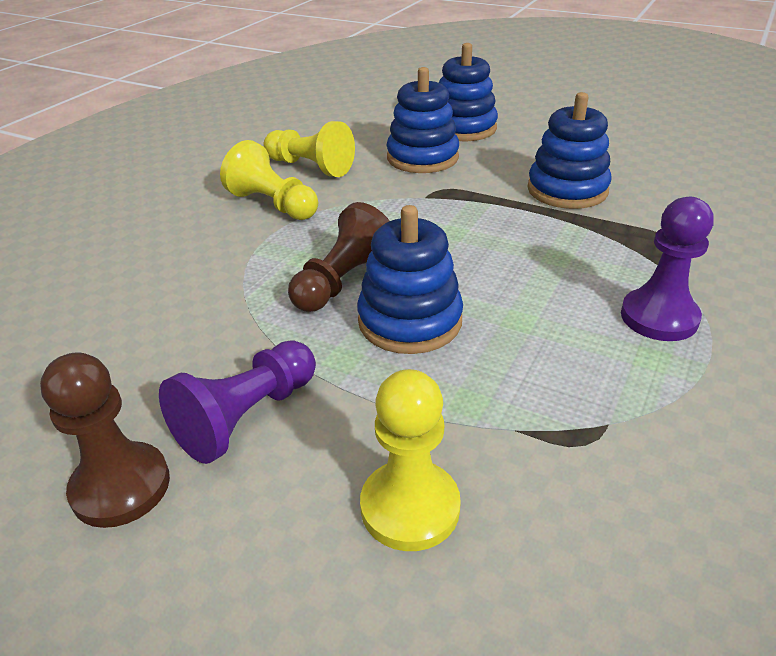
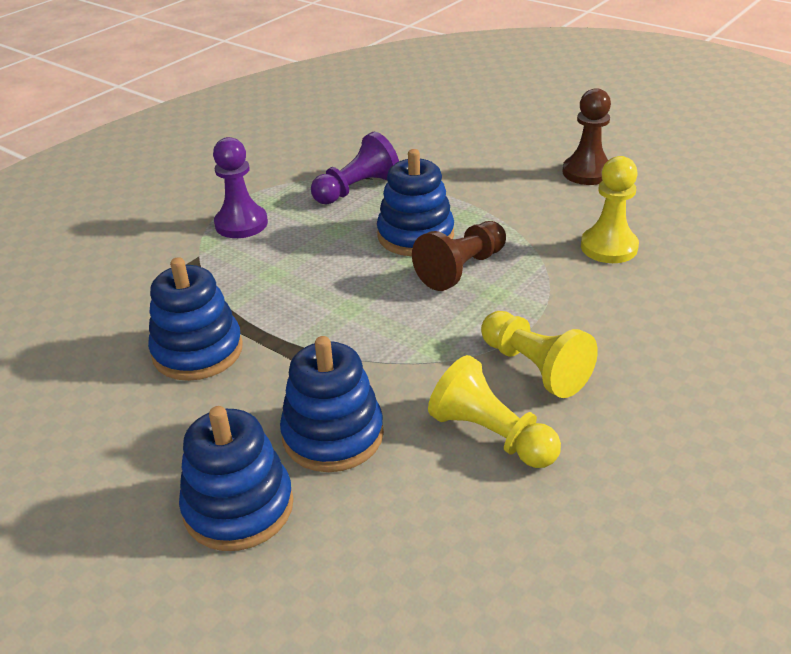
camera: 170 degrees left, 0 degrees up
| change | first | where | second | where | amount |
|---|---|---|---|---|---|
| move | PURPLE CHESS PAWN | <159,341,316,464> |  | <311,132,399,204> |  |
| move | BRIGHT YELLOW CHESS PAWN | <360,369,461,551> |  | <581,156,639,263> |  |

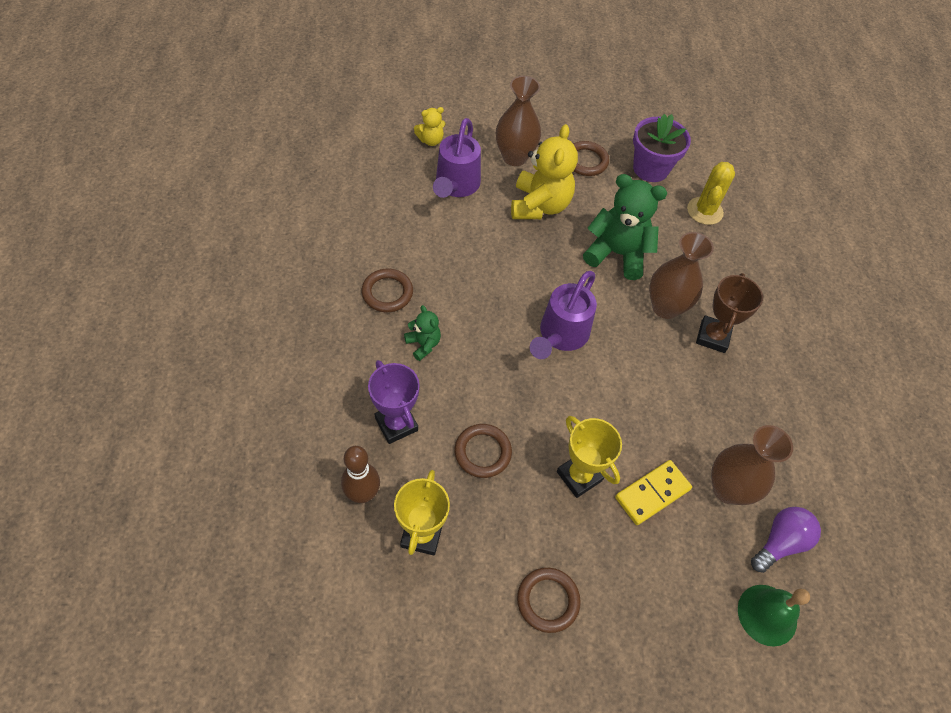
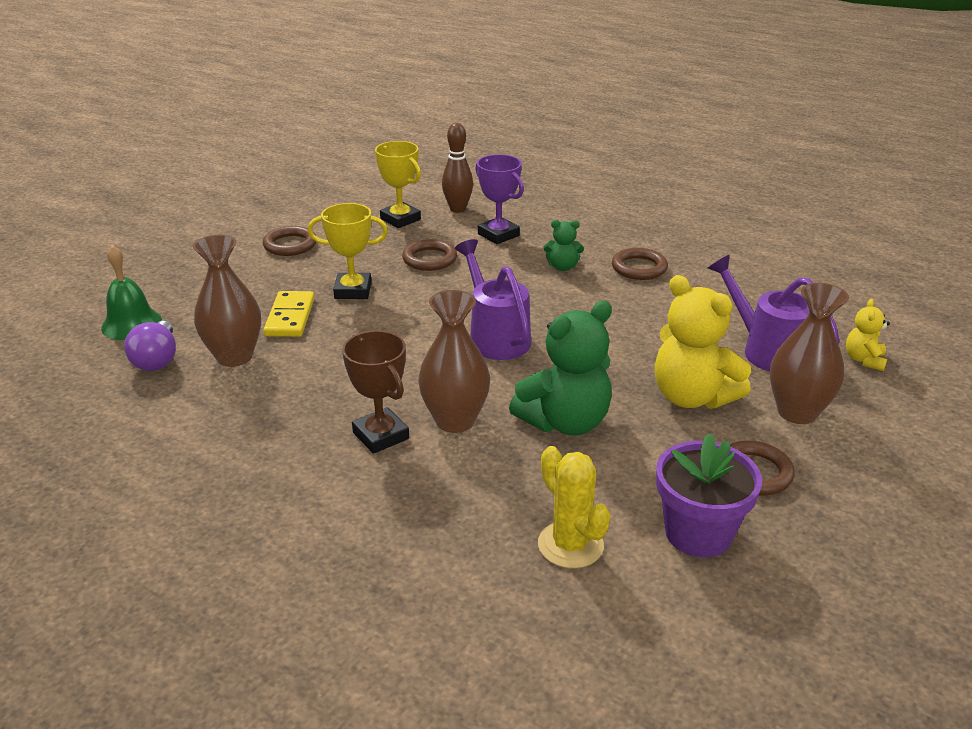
camera: 130 degrees right, 25 degrees down
| change | first | where | second | where | amount |
|---|---|---|---|---|---|
| rotate | PURPLE TROPHY | <368,360,420,444> |  | <476,154,524,244> | 45 degrees clockwise |

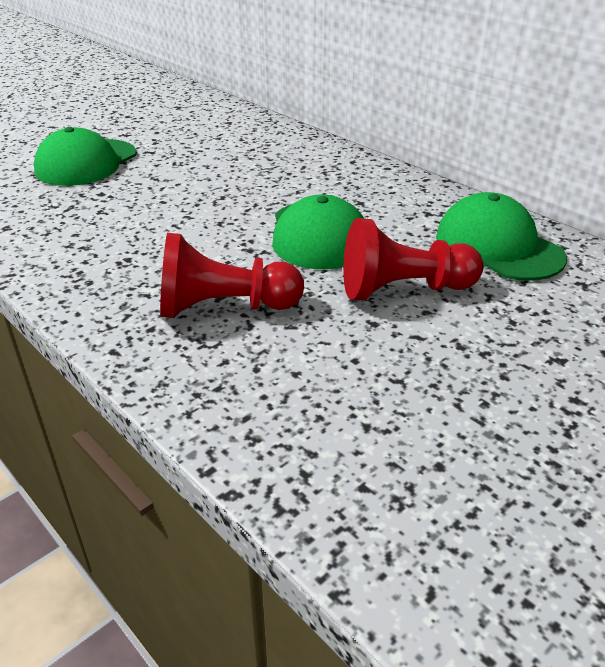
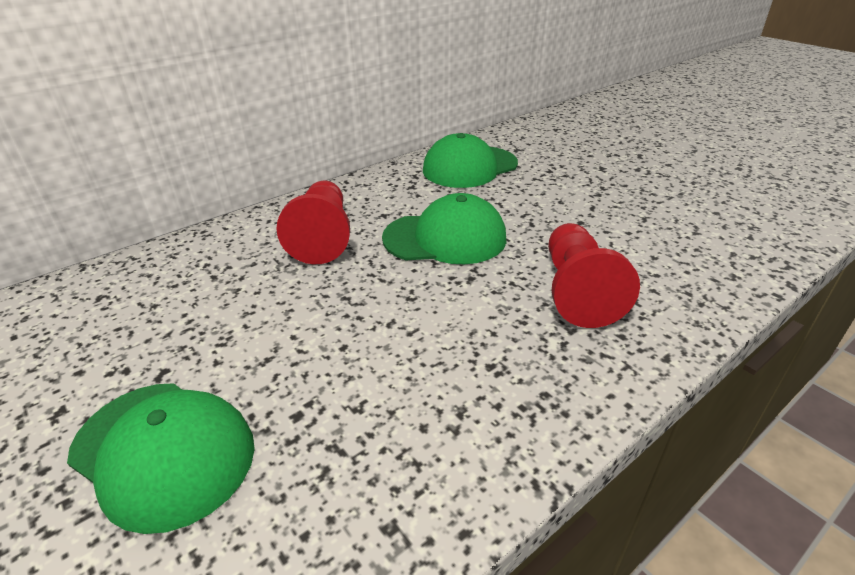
camera: 85 degrees left, 0 degrees up
| change | first | where | second | where | amount |
|---|---|---|---|---|---|
| move | CRIMSON CHESS PAWN | <343,218,484,300> |  | <276,181,350,264> |  |

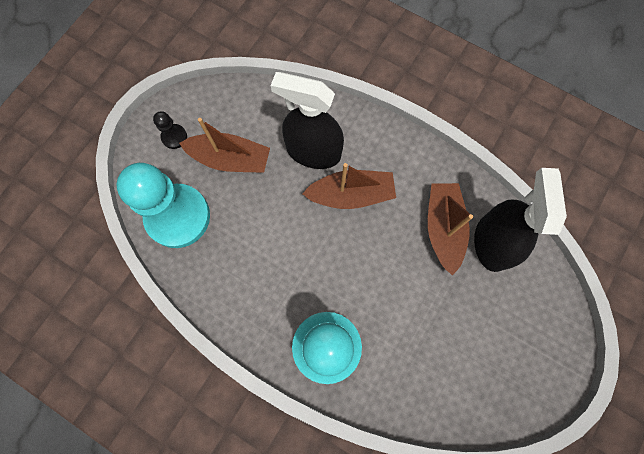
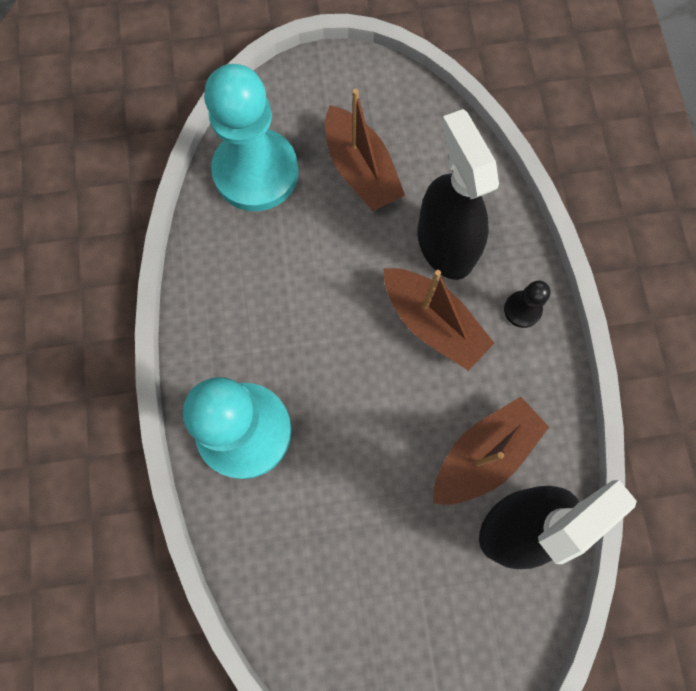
camera: 50 degrees right, 0 degrees up
| change | first | where | second | where | amount |
|---|---|---|---|---|---|
| move | BLACK CHESS PAWN | <153,111,187,149> |  | <504,281,550,328> |  |

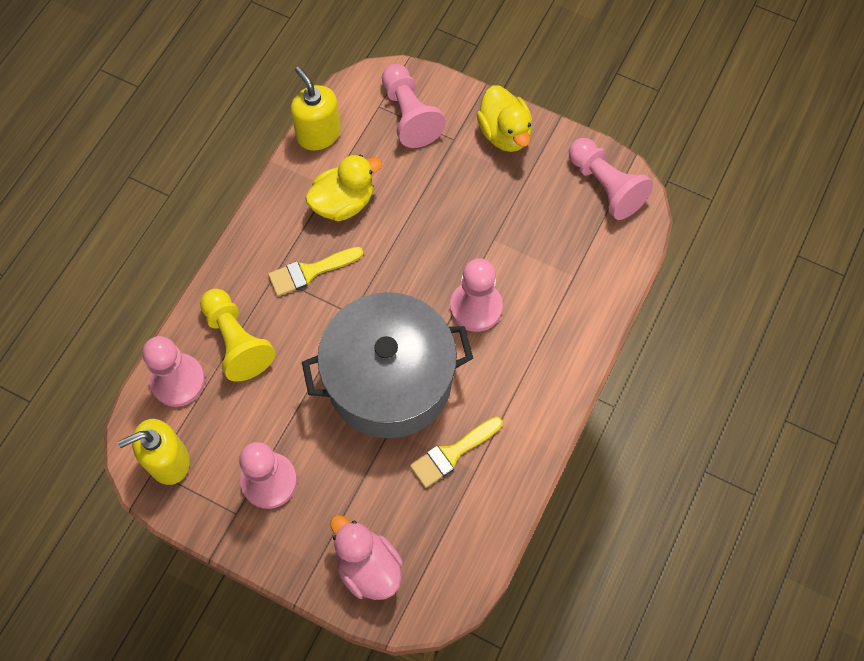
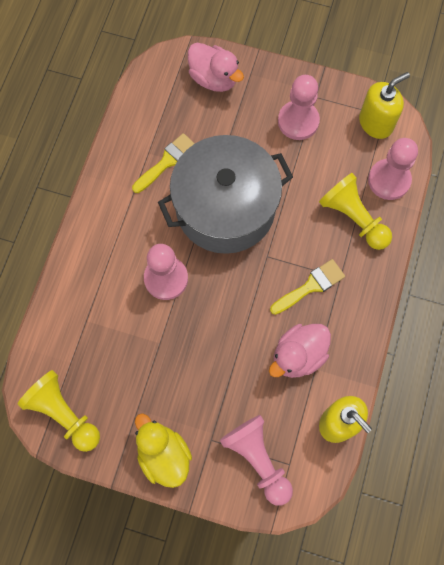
camera: 170 degrees right, 5 degrees up
| change | first | where | second | where | amount |
|---|---|---|---|---|---|
| recolor | BRIGHT YELLOW TOY DUCK | <305,154,382,221> | ROSY TOY DUCK | <269,324,331,378> |  |
| recolor | ROSY CHESS PAWN | <569,138,653,220> | BRIGHT YELLOW CHESS PAWN | <17,370,100,452> |  |

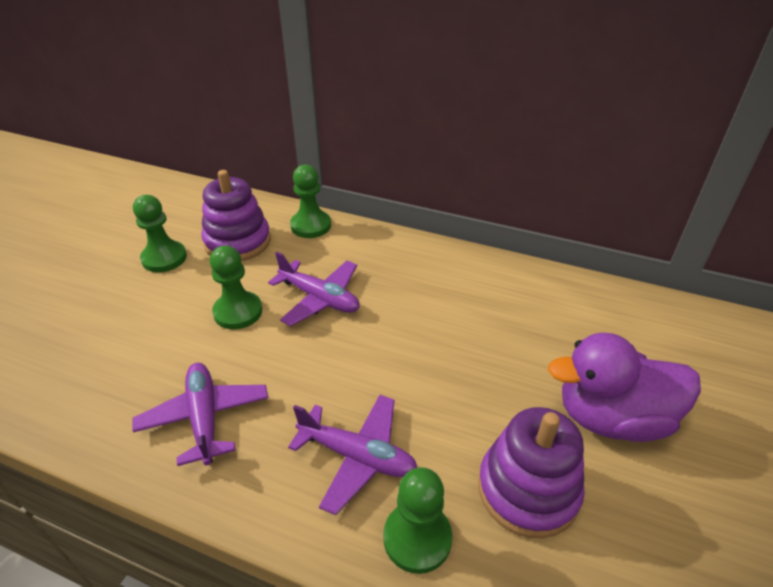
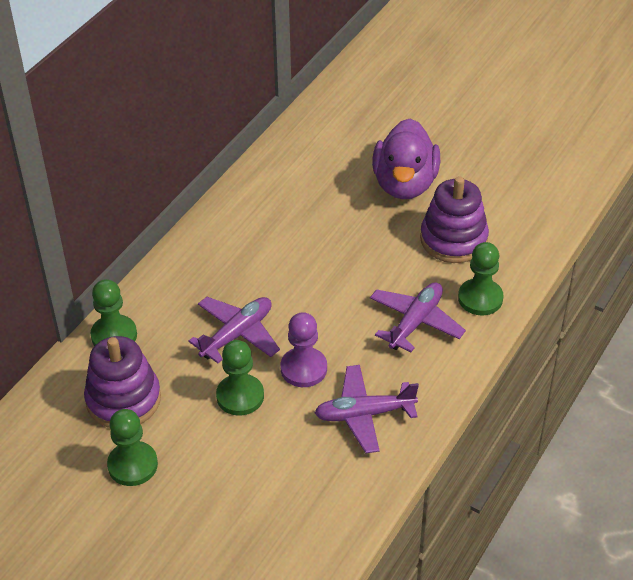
camera: 80 degrees left, 5 degrees up
| change | first | where | second | where | amount |
|---|---|---|---|---|---|
| insert |  |  | PURPLE CHESS PAWN | <280,312,327,387> |  |

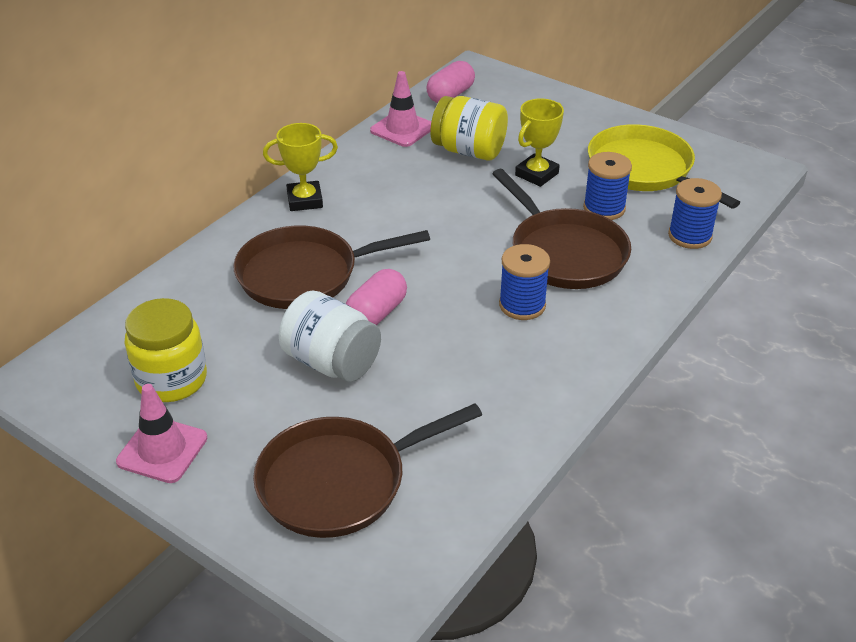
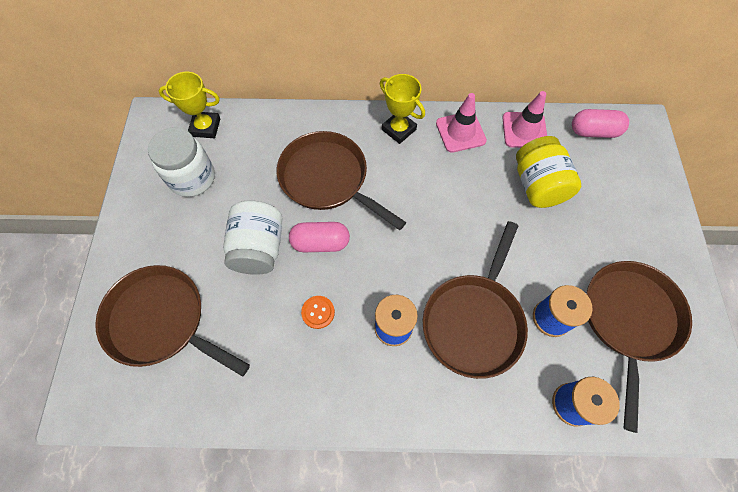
camera: 55 degrees right, 25 degrees up
| change | first | where | second | where | amount |
|---|---|---|---|---|---|
| move | ROSY ROAD CONE | <116,384,208,483> |  | <436,93,487,153> |  |
| recolor | BRIGHT YELLOW JAR | <125,298,207,402> | SNOW-WHITE JAR | <148,128,215,197> |  |
| move | BRIGHT YELLOW TROPHY | <515,98,564,187> |  | <159,72,220,138> |  |
| recolor | BRIGHT YELLOW SKILLET | <588,124,740,209> | DARK BROWN SKILLET | <586,261,692,433> |  |
| insert |  |  | BRIGHT ORANGE SEWING BUTTON | <301,296,335,329> |  |

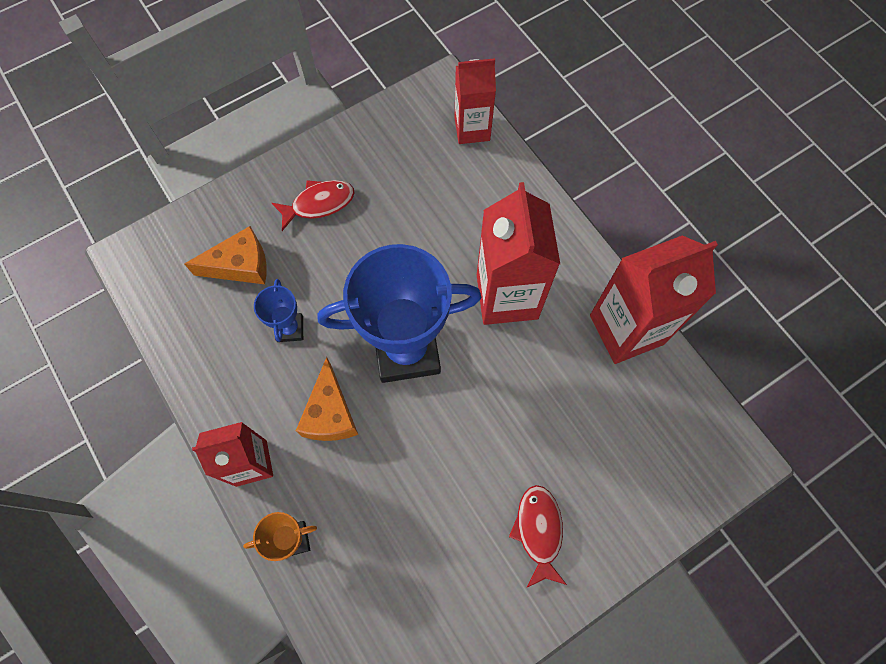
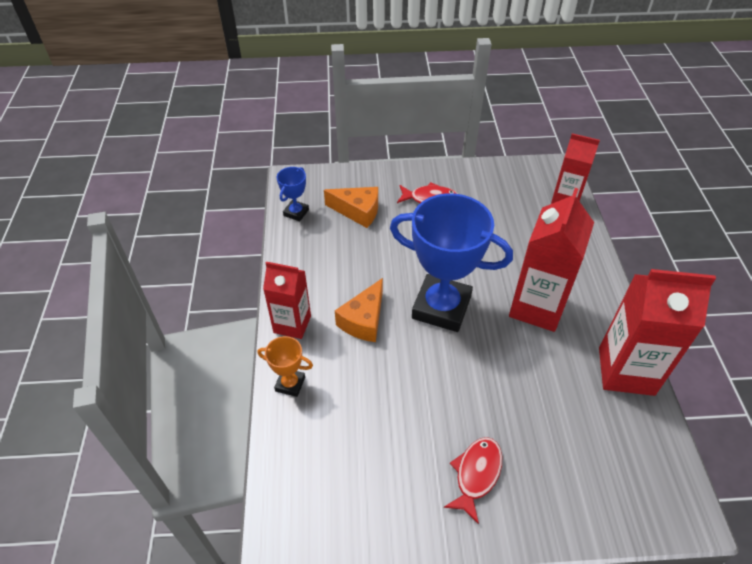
camera: 30 degrees right, 20 degrees down
| change | first | where | second | where | amount |
|---|---|---|---|---|---|
| move | COBALT TROPHY | <254,279,303,342> |  | <277,167,309,221> |  |

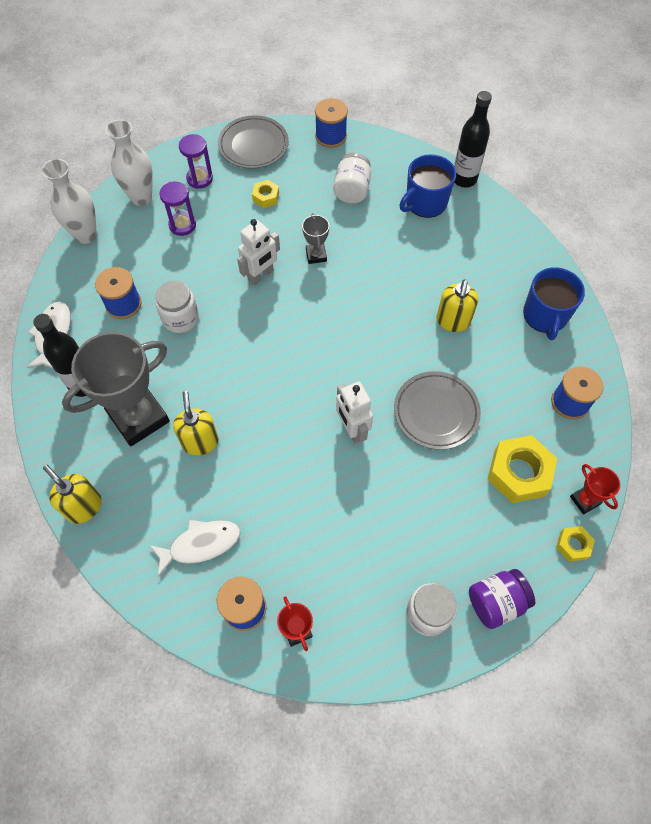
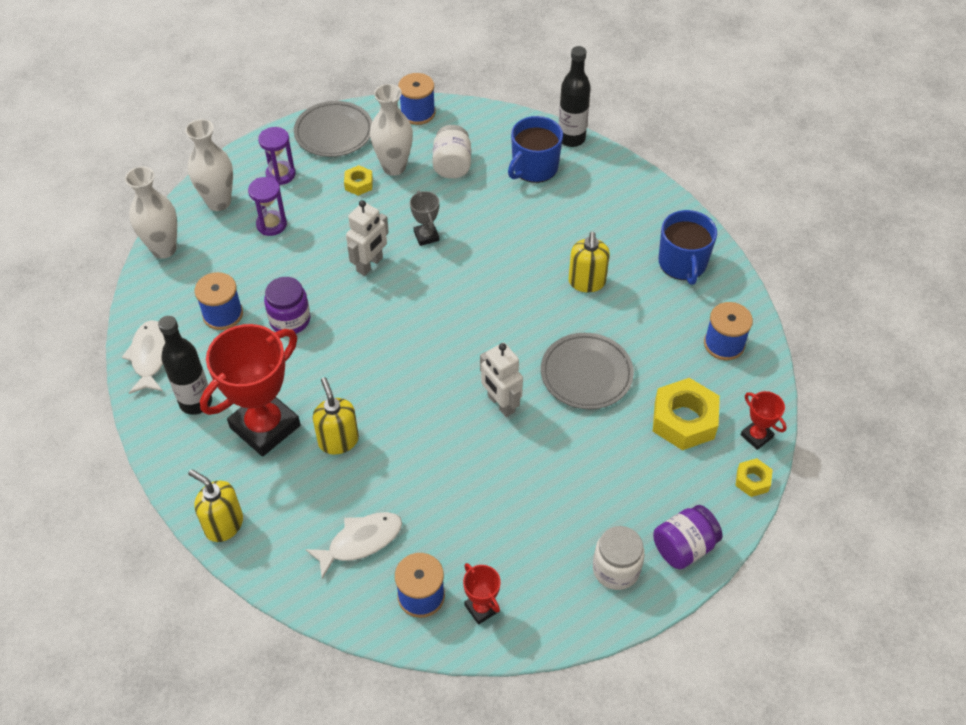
camera: 10 degrees left, 10 degrees down
| change | first | where | second | where | amount |
|---|---|---|---|---|---|
| recolor | GRAY TROPHY | <62,332,170,446> | CRIMSON TROPHY | <200,324,301,457> |  |
| recolor | SNOW-WHITE JAR | <156,280,199,333> | PURPLE JAR | <264,277,311,334> |  |
| insert |  |  | SNOW-WHITE TALL VASE | <370,84,413,176> |  |

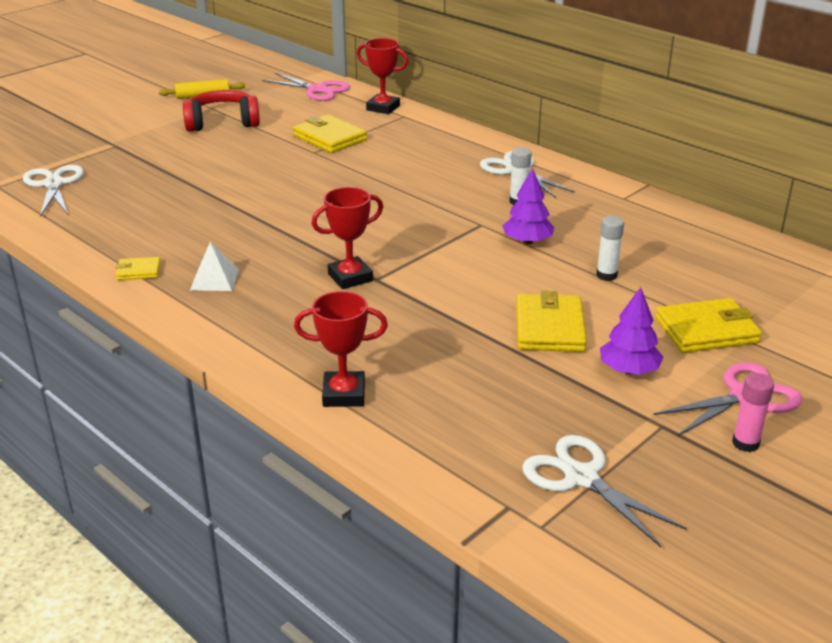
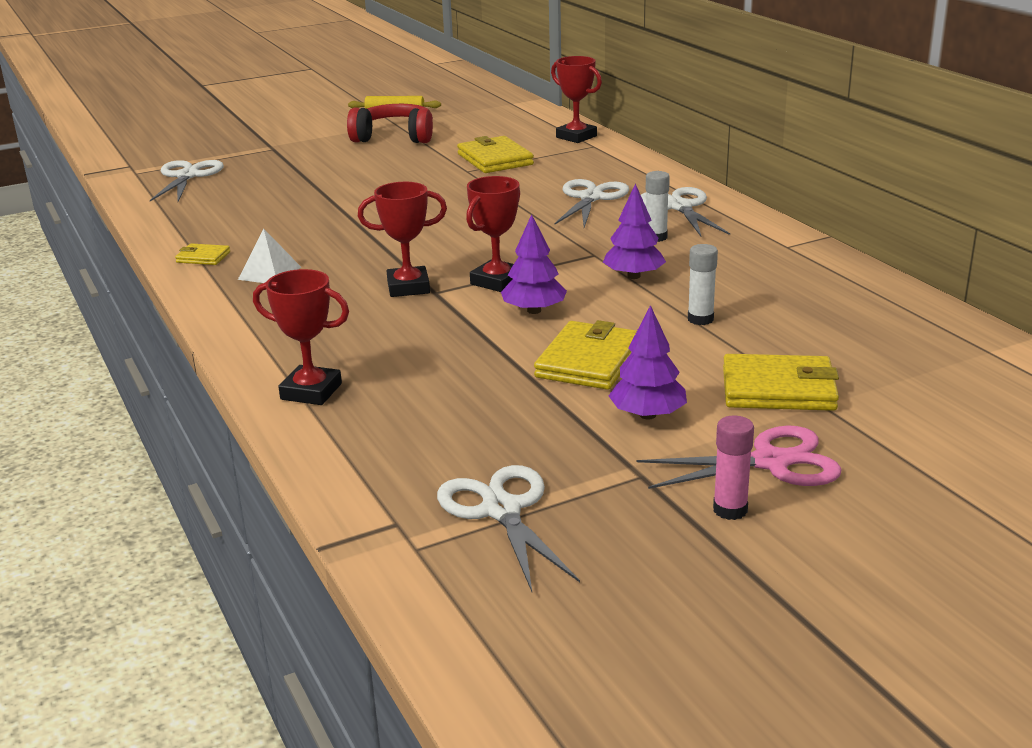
camera: 20 degrees right, 5 degrees down
| change | first | where | second | where | amount |
|---|---|---|---|---|---|
| delete | ROSY PAIR OF SCISSORS | <262,73,350,101> |  |  |  |
| insert |  |  | CRIMSON TROPHY | <466,176,520,292> |  |
| insert |  |  | PURPLE FIR TREE | <501,214,567,314> |  |
| insert |  |  | SNOW-WHITE PAIR OF SCISSORS | <554,179,629,228> |  |

